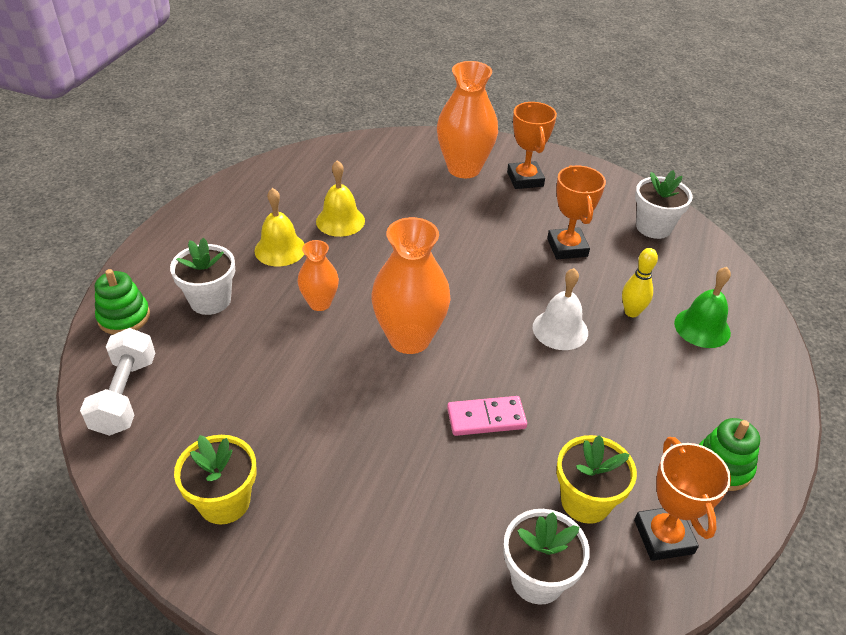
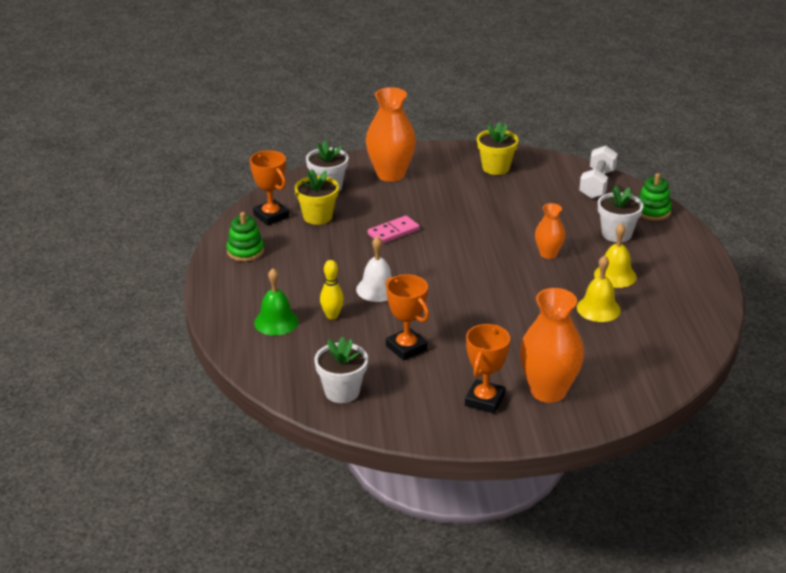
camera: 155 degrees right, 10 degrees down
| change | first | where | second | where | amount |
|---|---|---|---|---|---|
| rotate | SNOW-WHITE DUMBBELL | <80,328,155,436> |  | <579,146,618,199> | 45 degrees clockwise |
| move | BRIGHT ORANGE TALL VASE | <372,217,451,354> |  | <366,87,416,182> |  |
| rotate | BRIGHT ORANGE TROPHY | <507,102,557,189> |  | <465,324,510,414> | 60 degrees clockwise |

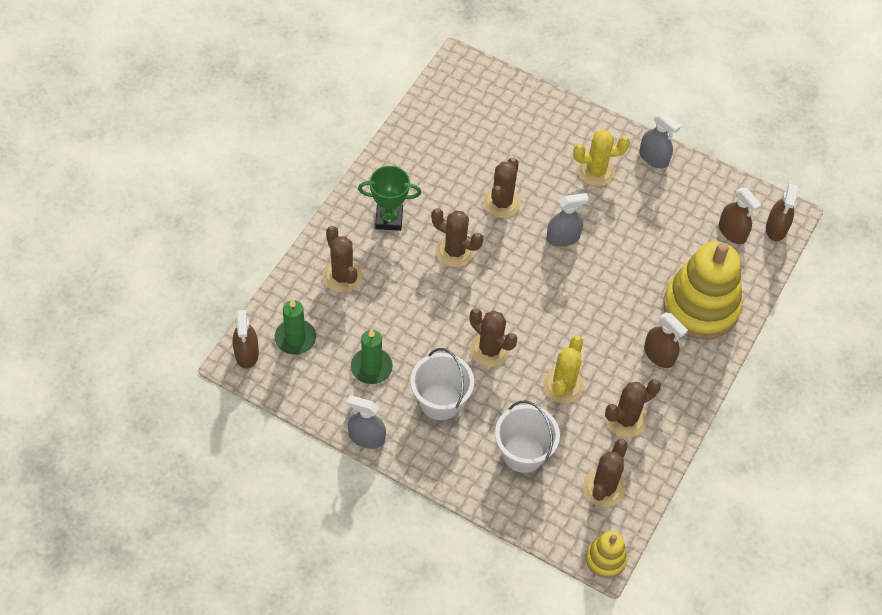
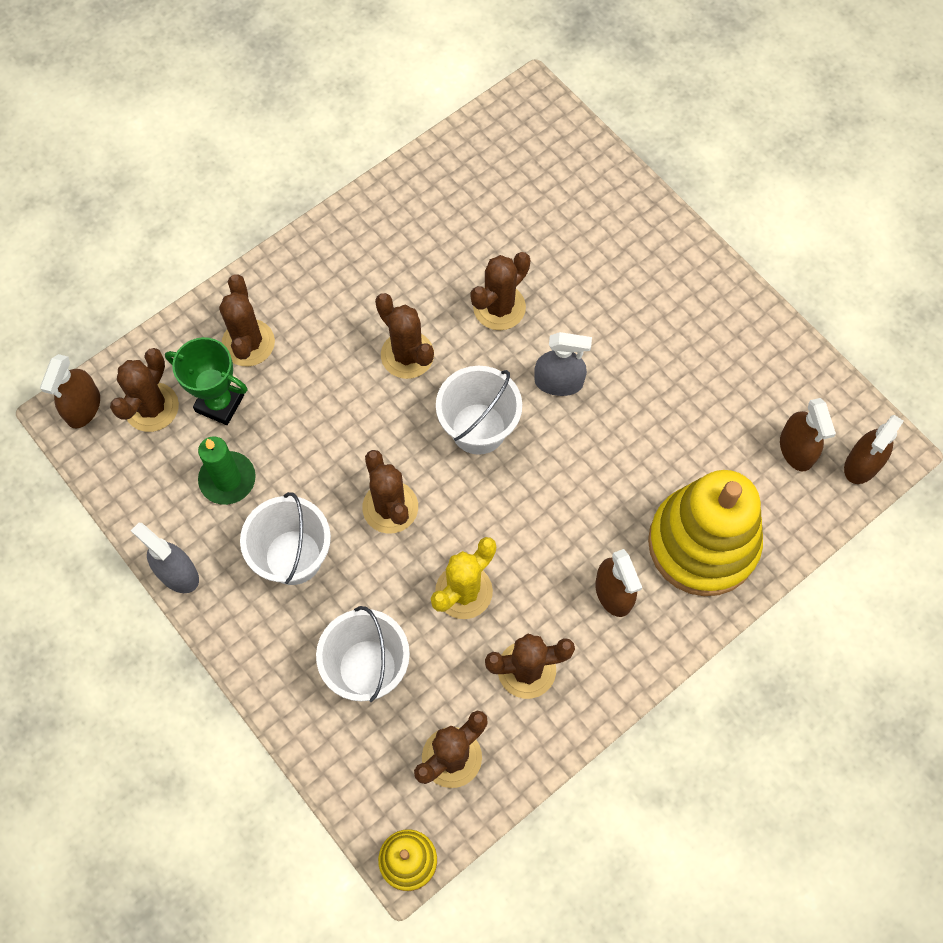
camera: 25 degrees right, 10 degrees up
| change | first | where | second | where | amount |
|---|---|---|---|---|---|
| replace | GREEN PILLAR CANDLE | <275,299,316,355> | DARK BROWN CACTUS | <110,348,179,432> |  |
| move | GREEN TROPHY | <358,166,421,231> |  | <165,337,248,425> |  |
| delete | BRIGHT YELLOW CACTUS | <573,130,630,186> |  |  |  |
| delete | GRAY SPRAY CLEANER | <639,112,681,168> |  |  |  |
| insert |  |  | SNOW-WHITE BUCKET | <436,366,522,455> |  |

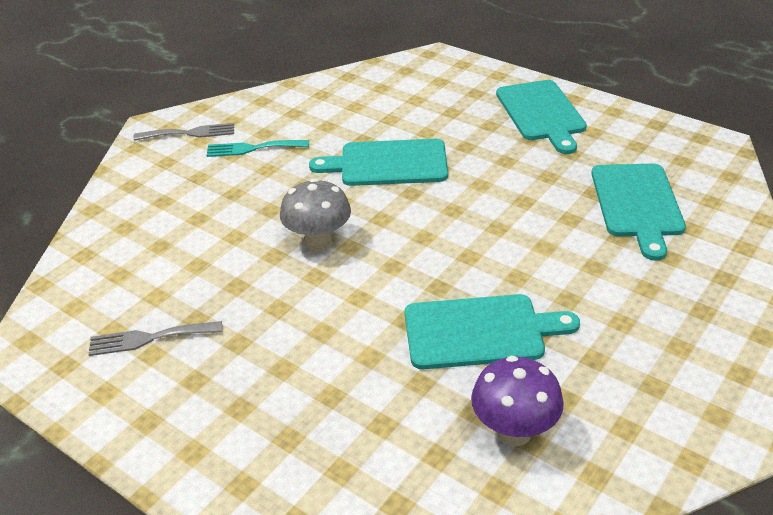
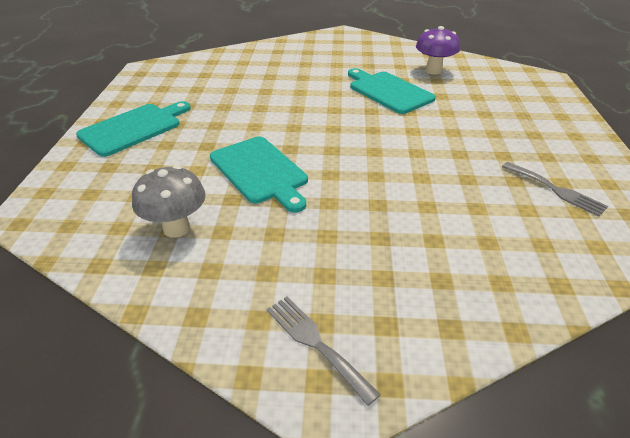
camera: 125 degrees left, 0 degrees up
| change | first | where | second | where | amount |
|---|---|---|---|---|---|
| delete | AQUA DINNER FORK | <206,140,309,157> |  |  |  |
| move | GRAY MUSHROOM | <280,178,351,252> |  | <132,165,206,238> |  |
| delete | AQUA BREAD BOARD | <591,164,686,261> |  |  |  |

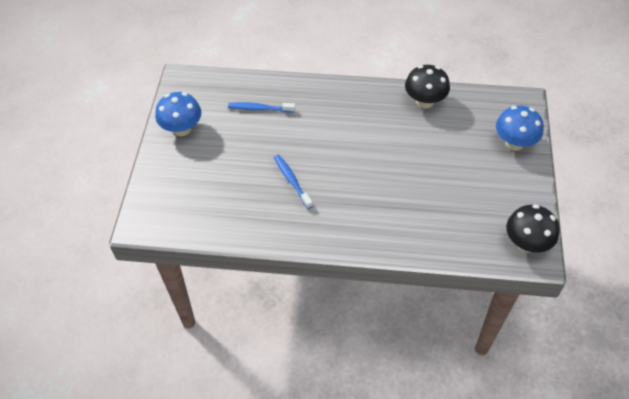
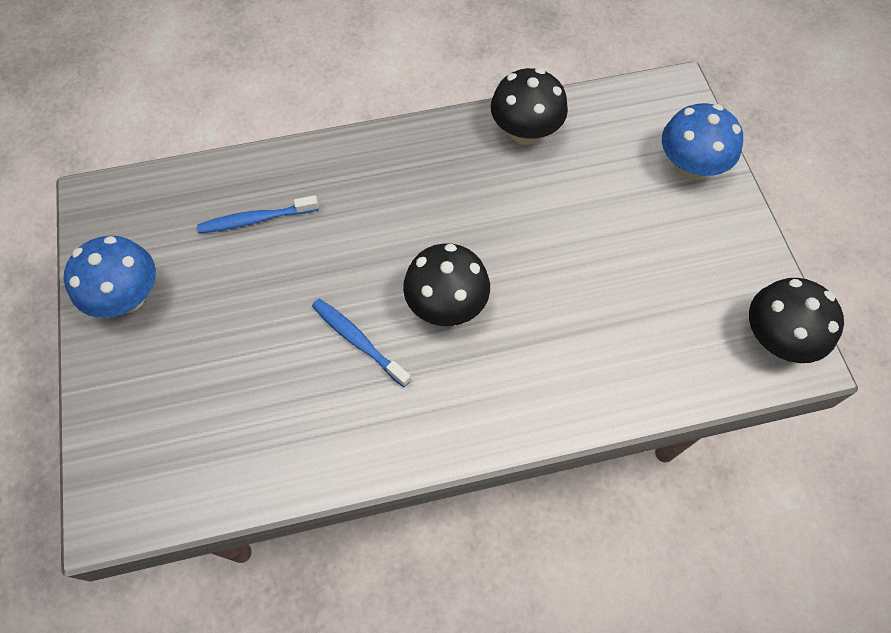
camera: 20 degrees left, 10 degrees up
| change | first | where | second | where | amount |
|---|---|---|---|---|---|
| insert |  |  | BLACK MUSHROOM | <403,243,490,326> |  |

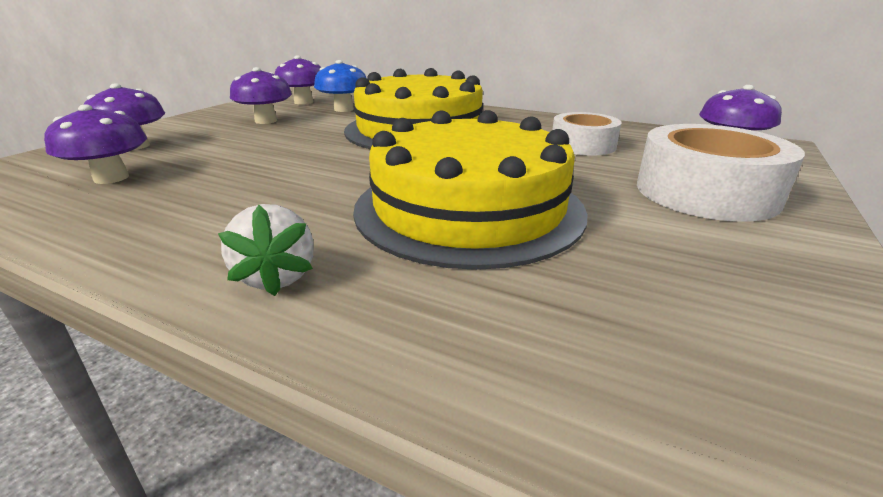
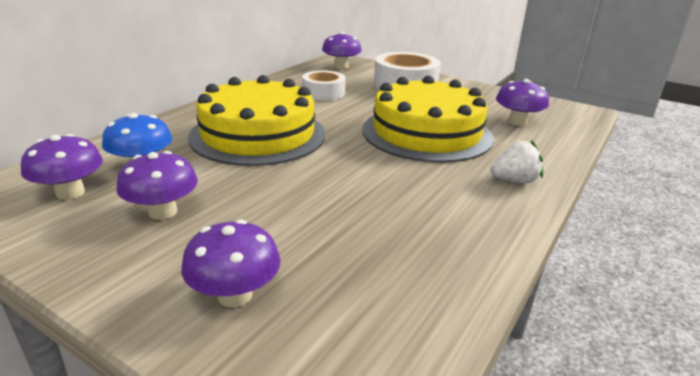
camera: 85 degrees left, 0 degrees up
| change | first | where | second | where | amount |
|---|---|---|---|---|---|
| move | PURPLE MUSHROOM | <44,104,147,184> |  | <496,79,549,126> |  |

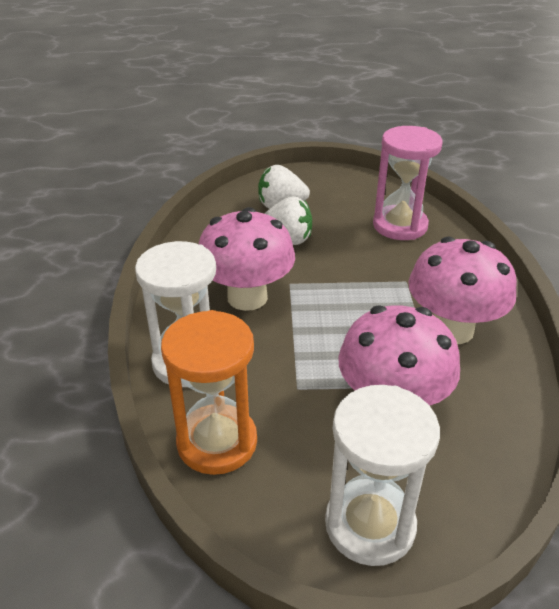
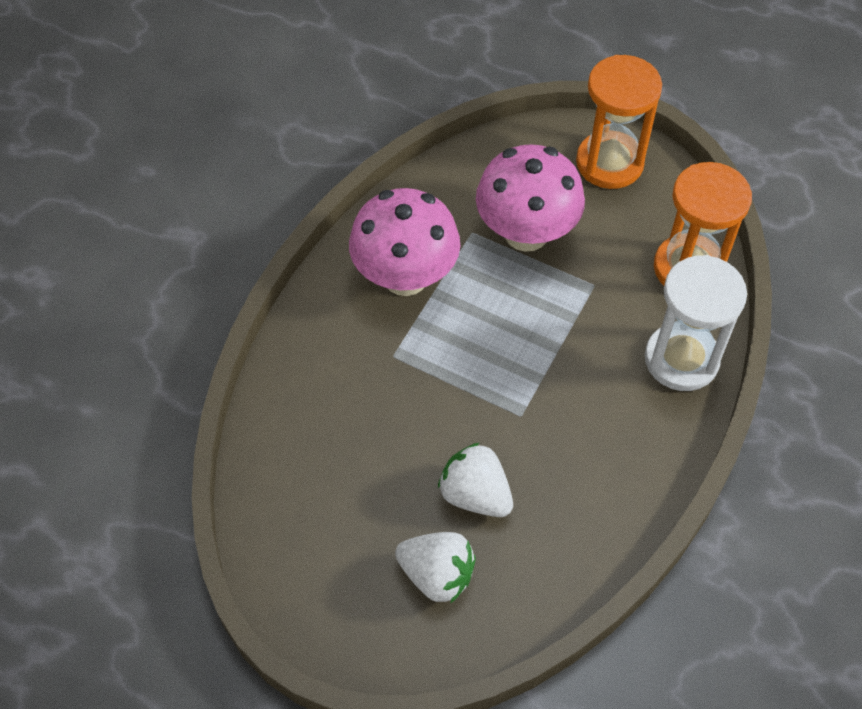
camera: 150 degrees left, 20 degrees up
| change | first | where | second | where | amount |
|---|---|---|---|---|---|
| delete | ROSY MUSHROOM | <199,207,295,311> |  |  |  |
| recolor | SNOW-WHITE SANDGLASS | <325,385,440,566> | BRIGHT ORANGE SANDGLASS | <576,55,662,189> |  |
| delete | ROSY SANDGLASS | <373,126,443,240> |  |  |  |

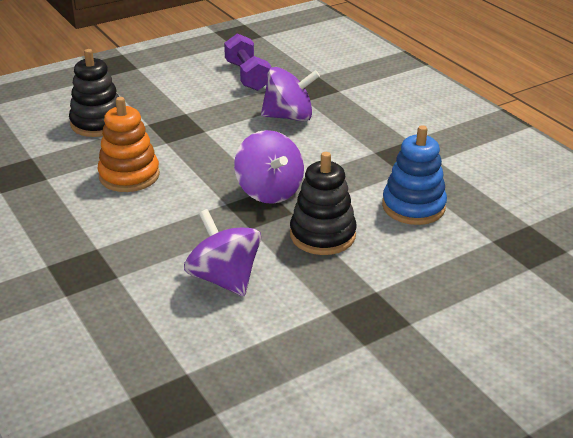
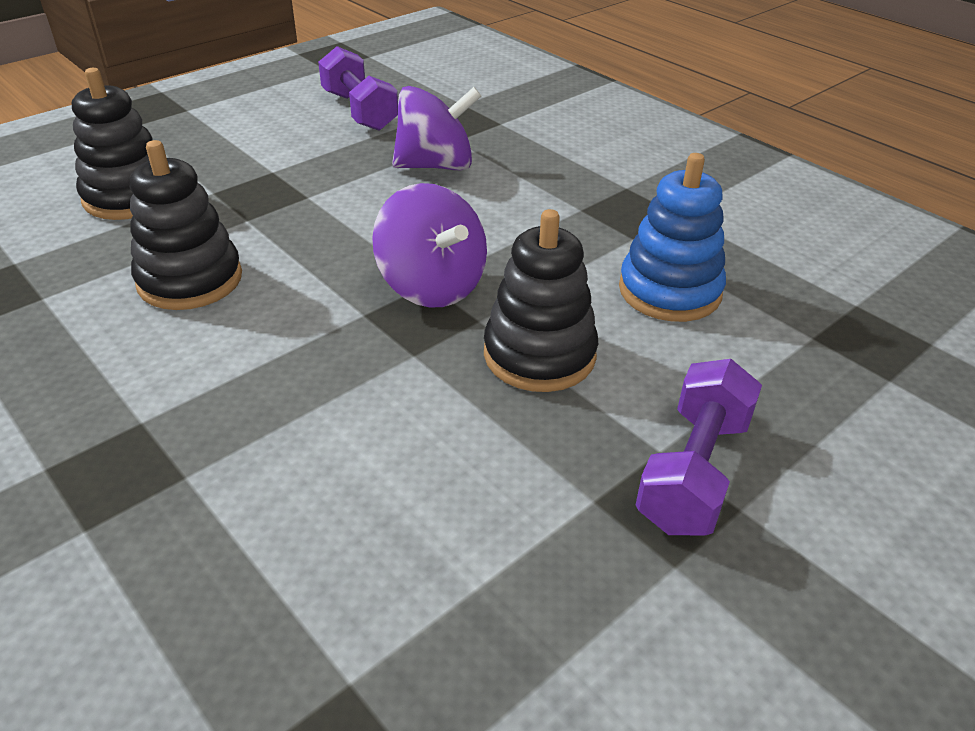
camera: 10 degrees left, 5 degrees up
| change | first | where | second | where | amount |
|---|---|---|---|---|---|
| recolor | BRIGHT ORANGE STACKING RINGS | <98,97,160,192> | BLACK STACKING RINGS | <130,140,242,310> |  |
| delete | PURPLE SPINNING TOP | <184,209,261,296> |  |  |  |
| insert |  |  | PURPLE DUMBBELL | <636,359,762,535> |  |

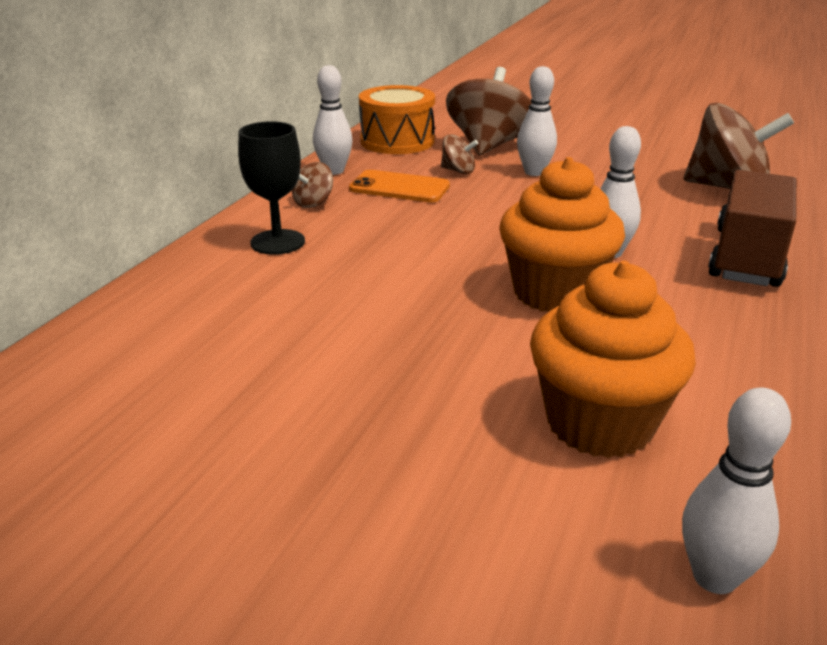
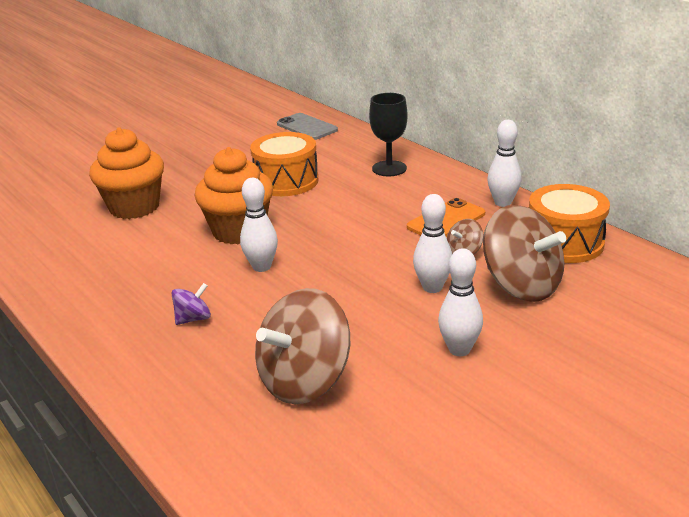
camera: 120 degrees right, 0 degrees up
| change | first | where | second | where | amount |
|---|---|---|---|---|---|
| delete | DARK BROWN SPINNING TOP | <292,162,333,208> |  |  |  |
| move | SNOW-WHITE TENPIN | <682,387,791,594> |  | <438,248,483,356> |  |
| replace | DARK BROWN TRUCK | <708,170,797,287> | PURPLE SPINNING TOP | <171,283,211,325> |  |
| insert |  |  | BRIGHT ORANGE DRUM | <250,132,318,196> |  |
| insert |  |  | GRAY MOBILE PHONE | <277,113,338,140> |  |

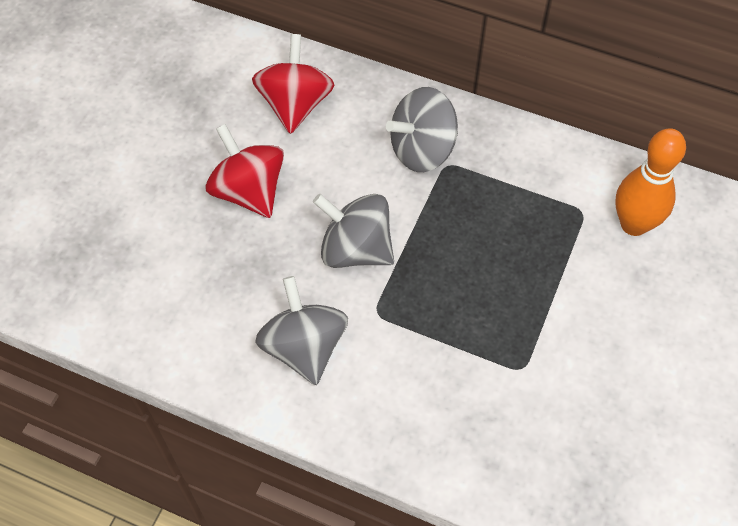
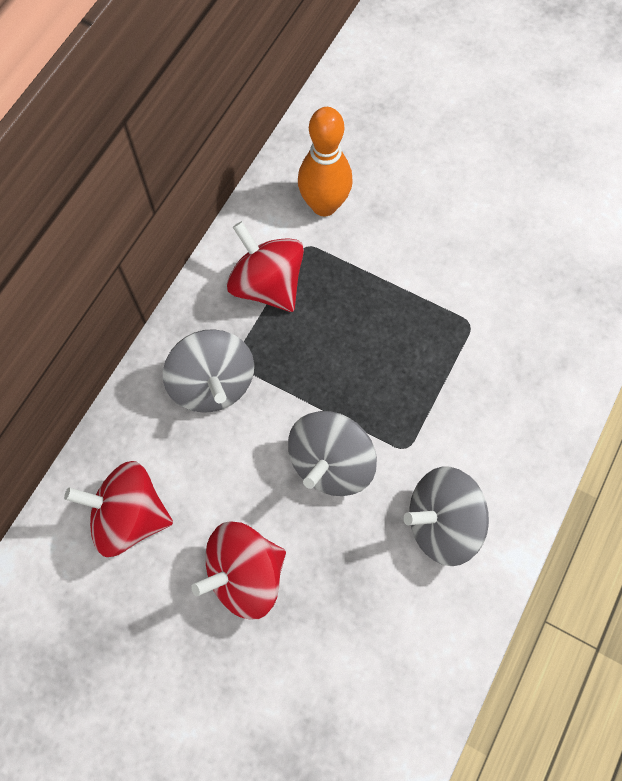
camera: 85 degrees left, 10 degrees up
| change | first | where | second | where | amount |
|---|---|---|---|---|---|
| insert |  |  | CRIMSON SPINNING TOP | <227,221,304,312> |  |

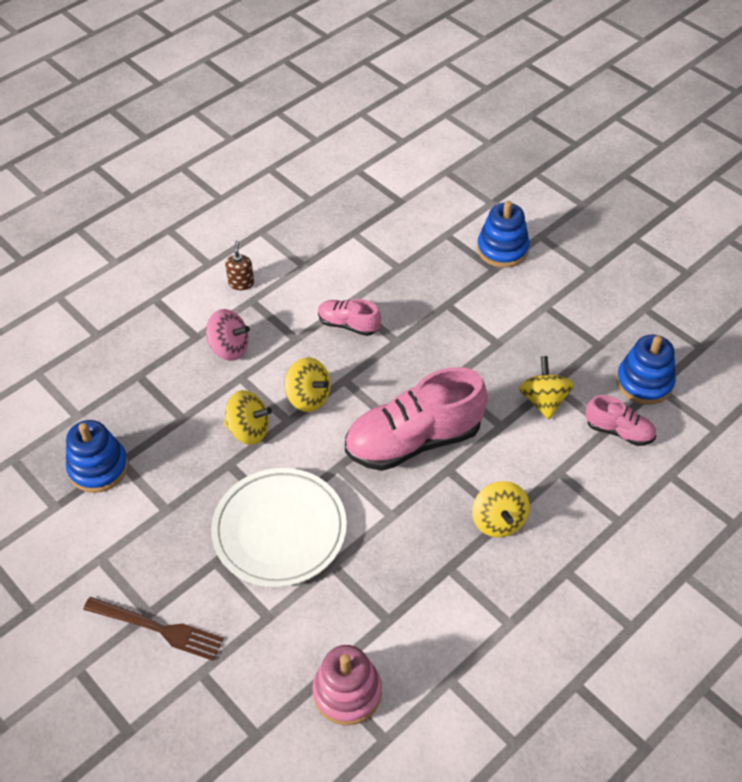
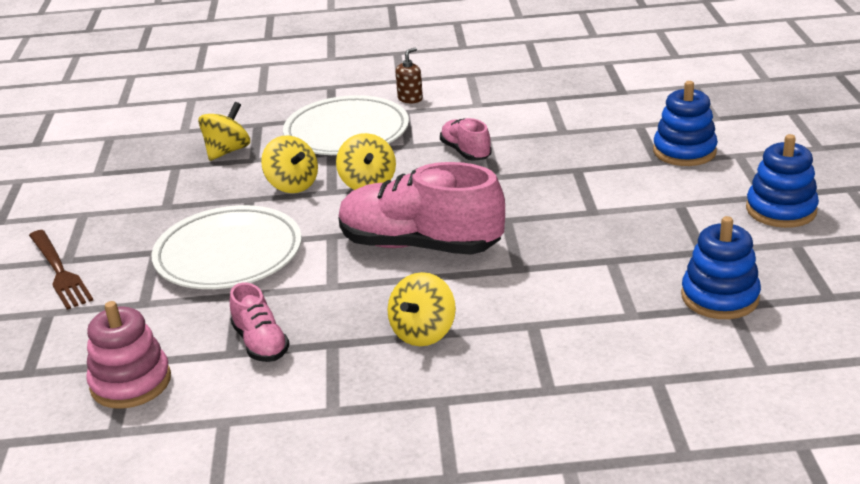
camera: 40 degrees right, 20 degrees down
| change | first | where | second | where | amount |
|---|---|---|---|---|---|
| move | COBALT STACKING RINGS | <66,420,128,493> |  | <746,134,819,228> |  |
| replace | ROSY SPINNING TOP | <206,309,250,361> | SNOW-WHITE PLATE | <283,95,409,155> |  |
| move | BRIGHT YELLOW SPINNING TOP | <519,356,574,420> |  | <198,102,250,161> |  |
| move | ROSY LACE-UP SHOE | <585,395,656,446> |  | <230,282,290,362> |  |

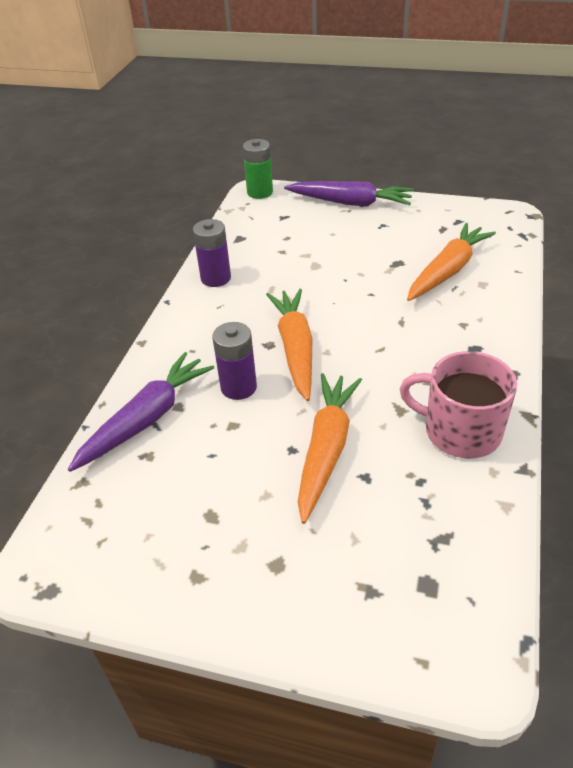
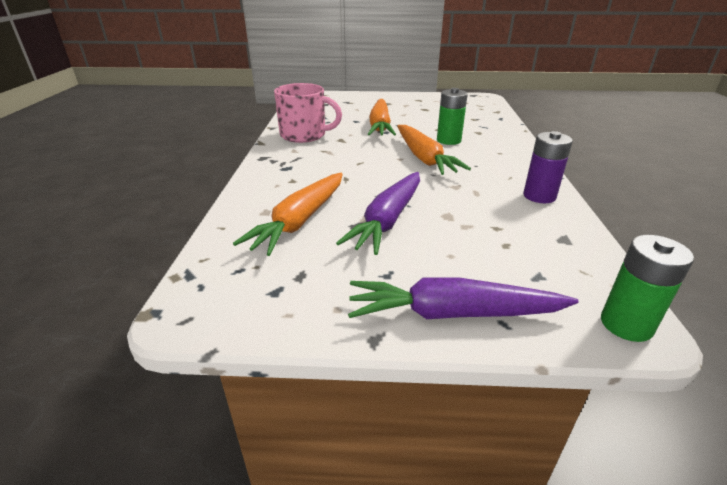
camera: 165 degrees right, 10 degrees down
| change | first | where | second | where | amount |
|---|---|---|---|---|---|
| move | PURPLE ROOT VEGETABLE | <68,352,214,472> |  | <336,172,420,255> |  |
| recolor | PURPLE POWER CELL | <212,322,257,400> | GREEN POWER CELL | <437,88,468,145> |  |

